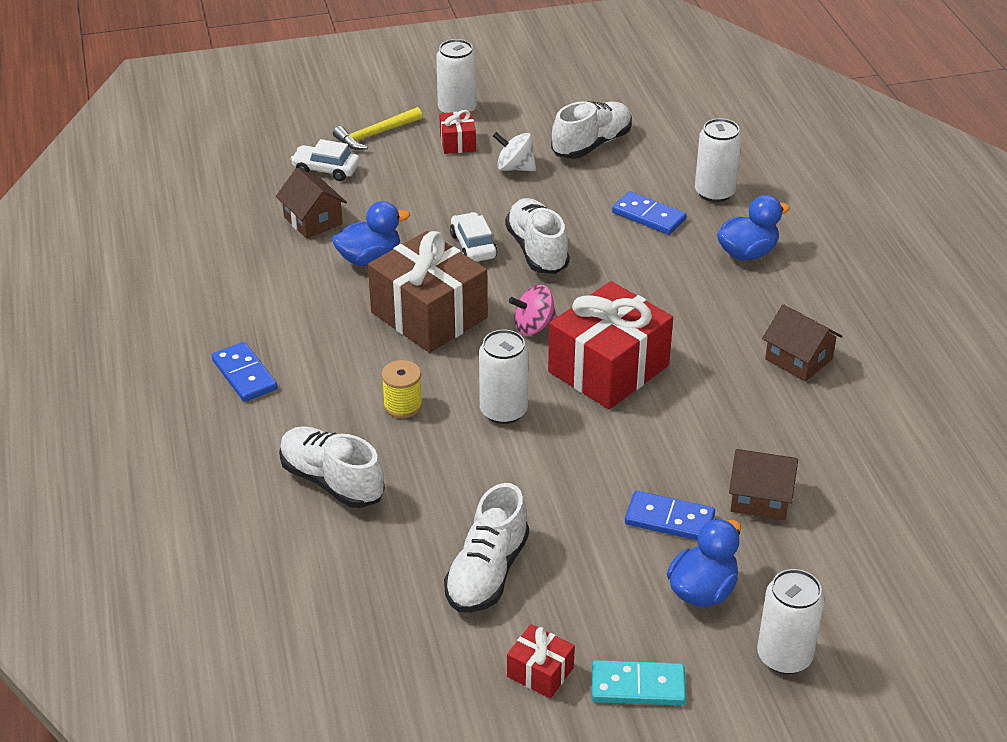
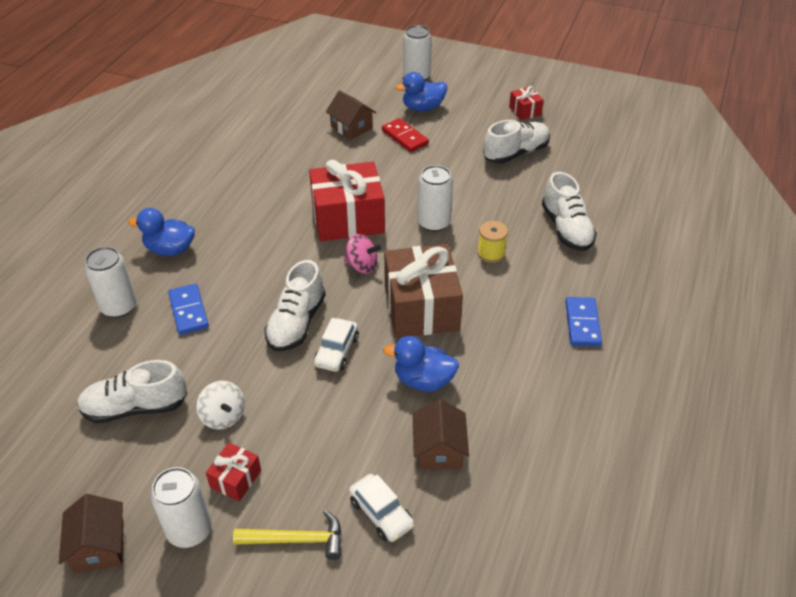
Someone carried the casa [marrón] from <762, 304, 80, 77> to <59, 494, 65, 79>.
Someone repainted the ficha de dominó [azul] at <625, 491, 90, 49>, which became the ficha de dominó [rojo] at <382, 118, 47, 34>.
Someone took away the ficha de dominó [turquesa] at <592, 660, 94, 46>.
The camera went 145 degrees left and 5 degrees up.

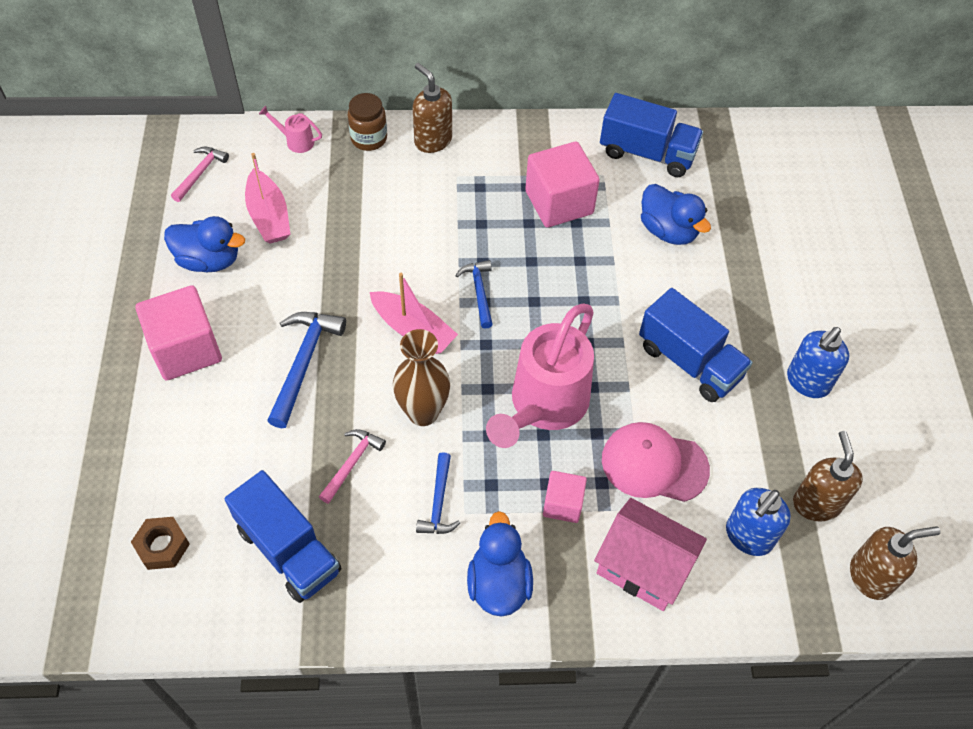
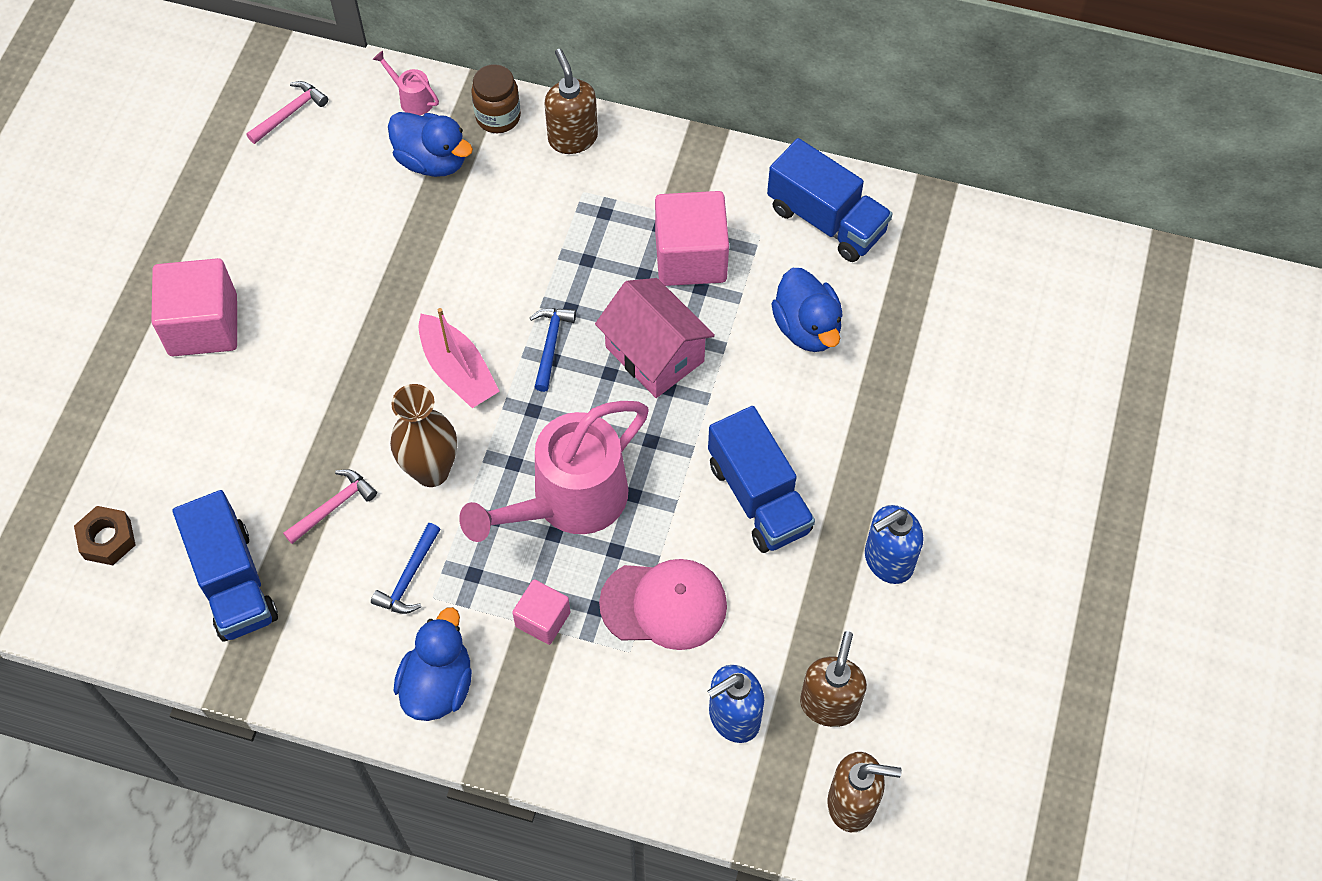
Someone carried the pato [azul] from <164, 216, 81, 56> to <388, 112, 85, 65>.
Someone carried the casa [rosa] from <594, 498, 113, 113> to <595, 278, 120, 120>.
Someone rotated the gorra [rosa] at <602, 422, 108, 80> by 150 degrees clockwise.
Someone took away the barco [rosa] at <245, 153, 45, 91>.
Someone took away the martillo [azul] at <267, 312, 79, 116>.
The camera went 20 degrees right and 5 degrees up.

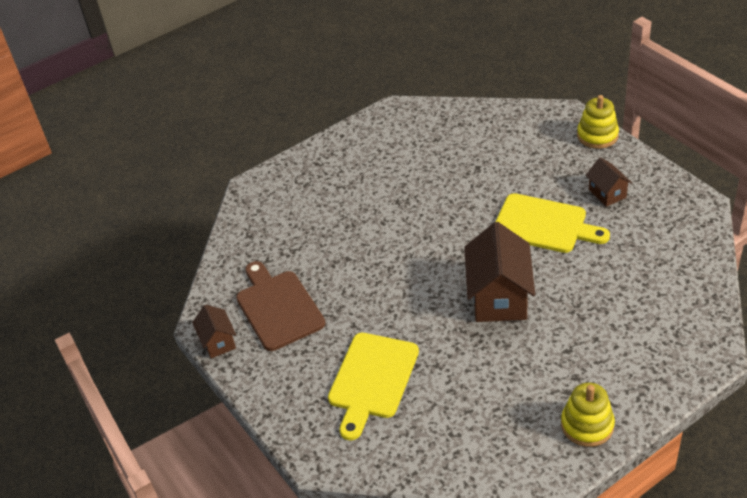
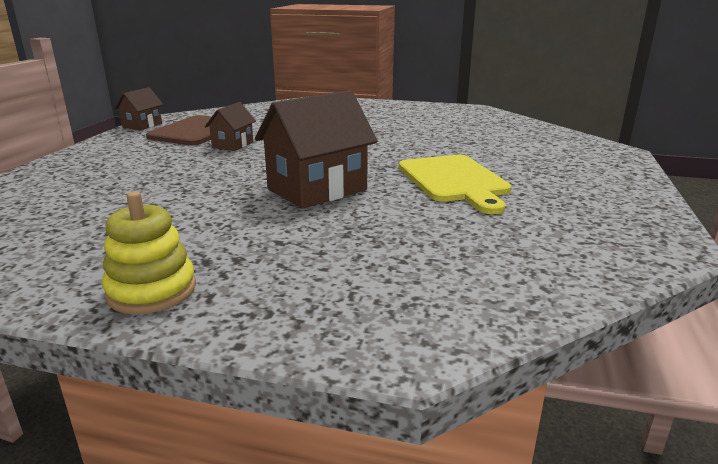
Someone carried the casa [marrón] from <586, 157, 46, 50> to <205, 102, 51, 49>.
Someone took away the tabla de cortar [amarillo] at <328, 333, 91, 107>.
Someone took away the juguete apilable [amarillo] at <577, 95, 42, 54>.
The camera went 45 degrees right and 20 degrees down.

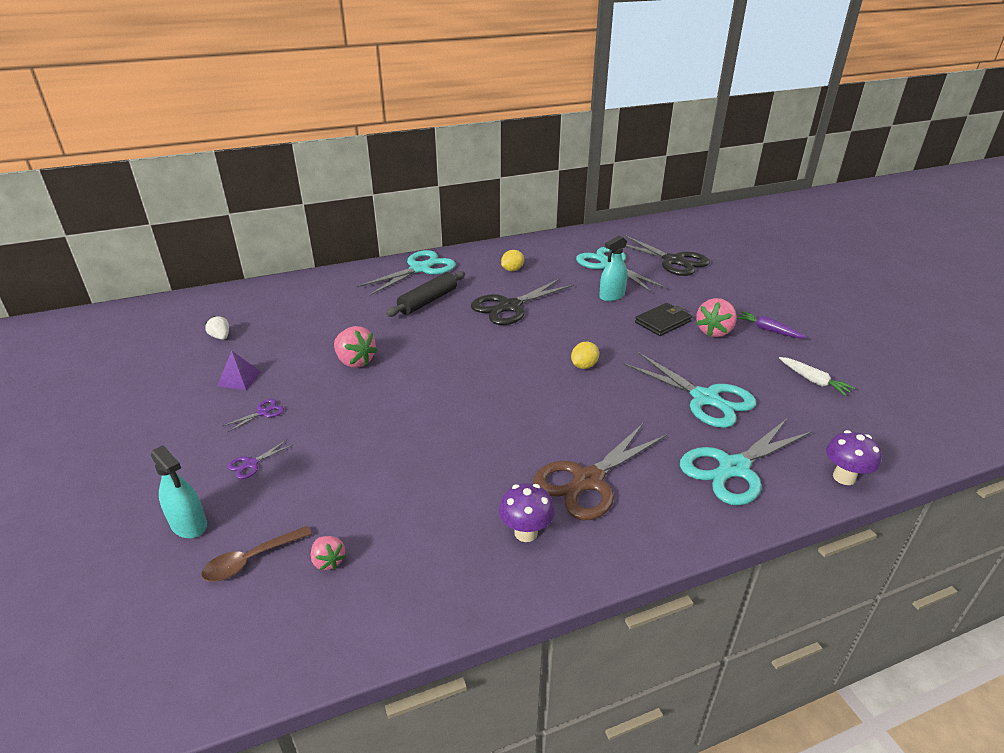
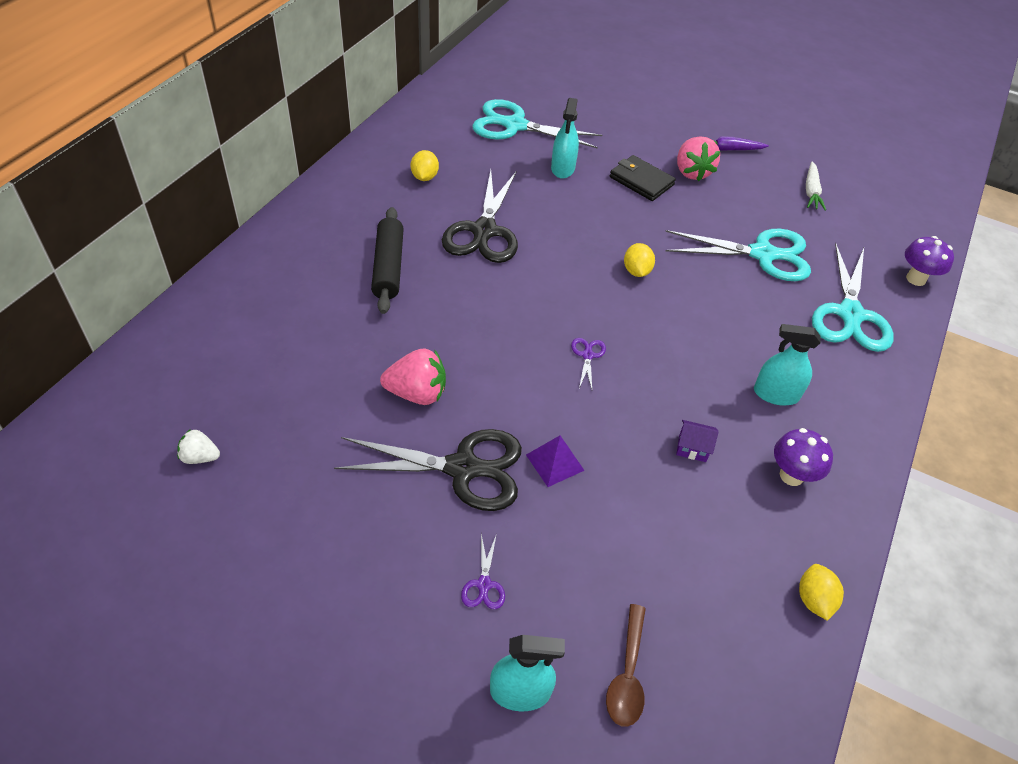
Someone carried the tijeras [negro] from <624, 235, 86, 41> to <334, 429, 188, 82>.
Someone carried the pirámide [morado] from <217, 350, 44, 40> to <526, 435, 59, 52>.
Someone carried the tijeras [morado] from <223, 399, 61, 34> to <571, 338, 35, 51>.
Someone rotated the cartera [negro] at <635, 303, 57, 33> by 60 degrees counterclockwise.
Someone put down the casa [morado] at <676, 420, 43, 42>.
Someone swapped the tijeras [marrón] at <533, 424, 134, 96> for the pulverizador [turquesa] at <754, 324, 67, 82>.
Someone put down the limón [amarillo] at <799, 564, 45, 57>.
Someone rotated the zanahoria [blanco] at <779, 357, 76, 39> by 90 degrees clockwise.
Someone took away the fresa [rosa] at <311, 536, 35, 34>.
Someone took away the tijeras [turquesa] at <357, 250, 99, 45>.
The camera went 45 degrees left and 15 degrees up.

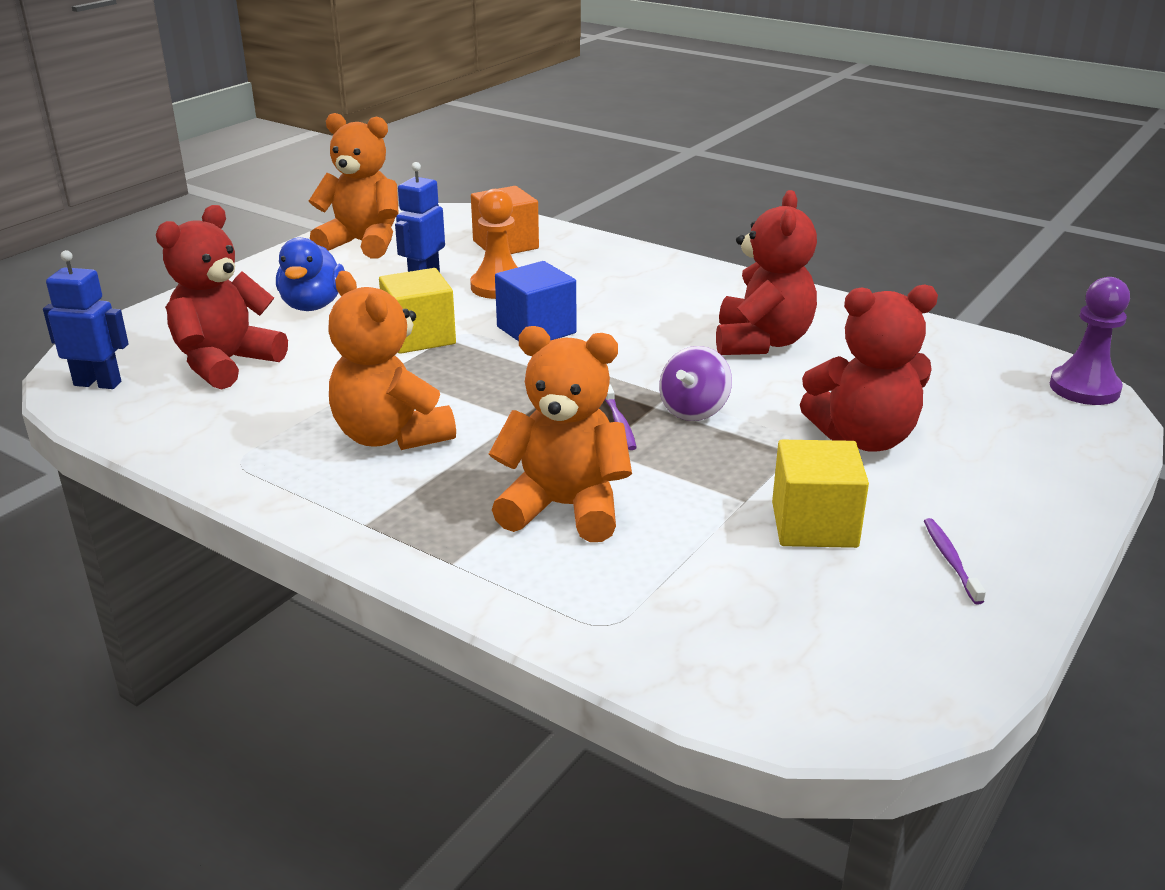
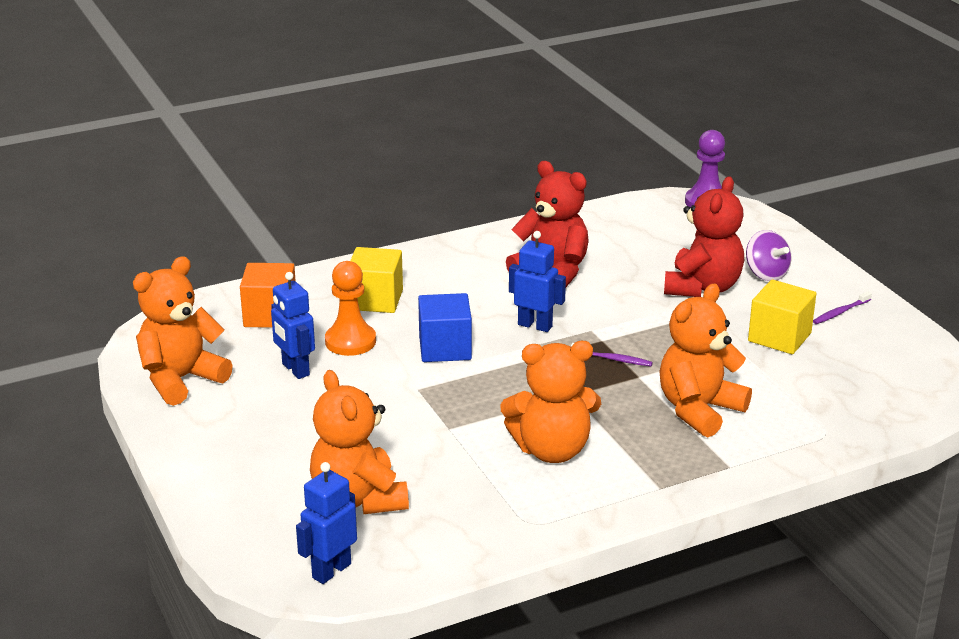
Someone repainted the osito [rojo] at <156, 205, 132, 185>, which became the osito [naranja] at <310, 370, 99, 144>.
Someone carried the cubo [amarillo] from <379, 268, 77, 86> to <350, 247, 53, 66>.
Someone put down the robot [azul] at <509, 231, 57, 101>.
Someone carried the peonza [morado] from <659, 346, 73, 75> to <746, 230, 45, 51>.
Someone rotated the cepillo de dientes [morado] at <924, 518, 62, 87> by 60 degrees counterclockwise.
Someone took away the pato [azul] at <276, 237, 69, 74>.
The camera went 60 degrees left and 0 degrees up.

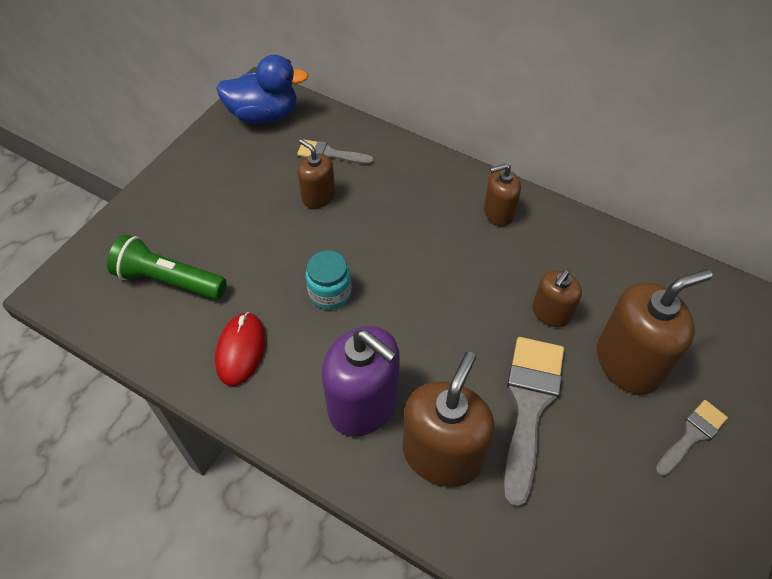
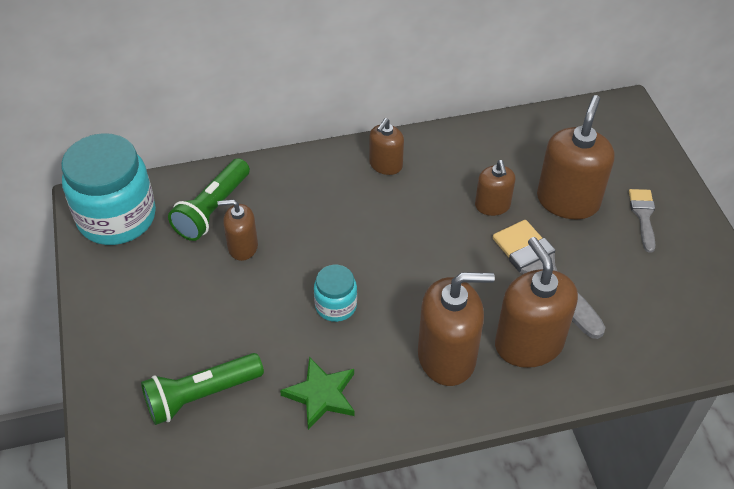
Someone swapped the pato [azul] at <217, 55, 91, 69> for the tarro [turquesa] at <61, 133, 95, 112>.
Someone swapped the pincel [gris] at <297, 140, 77, 25> for the lámpara de mano [verde] at <168, 158, 82, 83>.
Someone swapped the ratón [rojo] at <215, 312, 51, 74> for the estrella [verde] at <280, 357, 75, 73>.
Someone repainted the dispensador de jabón [morado] at <322, 326, 78, 110>, which became the dispensador de jabón [marrón] at <418, 273, 77, 113>.
The camera went 45 degrees left and 5 degrees down.

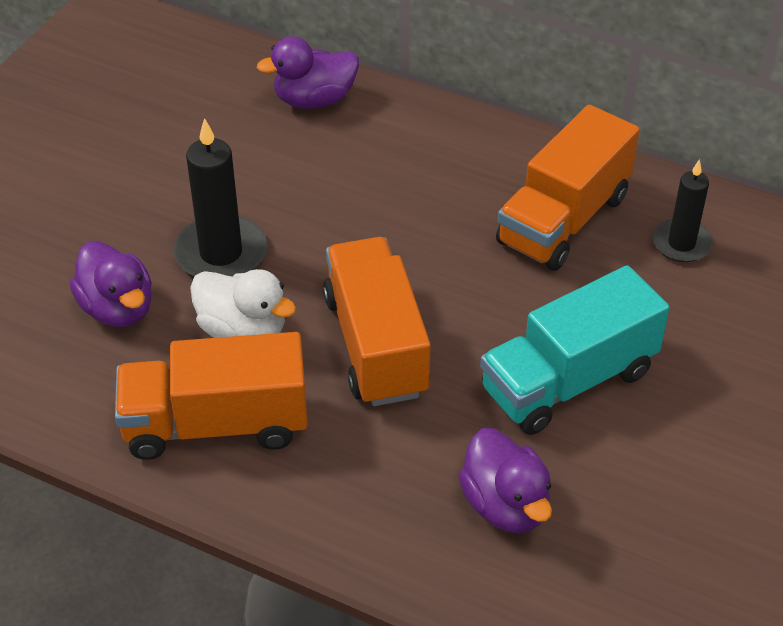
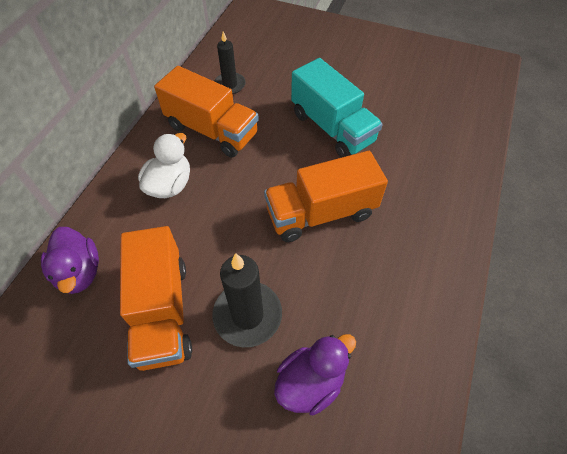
Someone carried the camión [naranja] from <115, 332, 193, 128> to <120, 226, 72, 145>.
Someone carried the pato [blanco] from <190, 269, 106, 69> to <138, 133, 52, 65>.
Someone took away the pato [morado] at <459, 428, 93, 105>.
The camera went 95 degrees left and 10 degrees up.

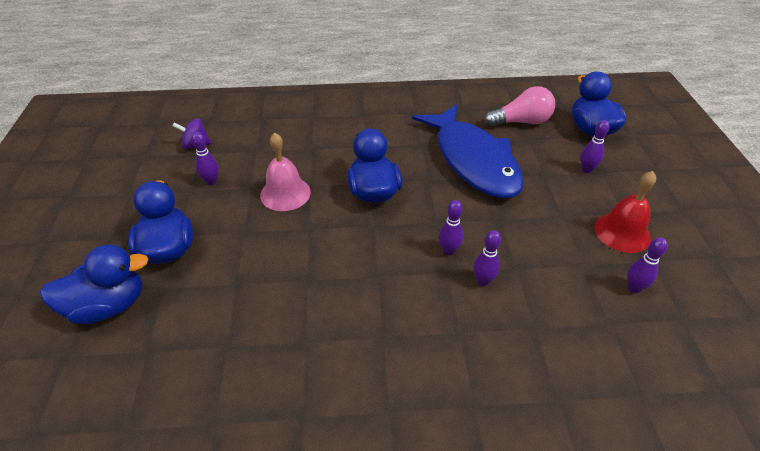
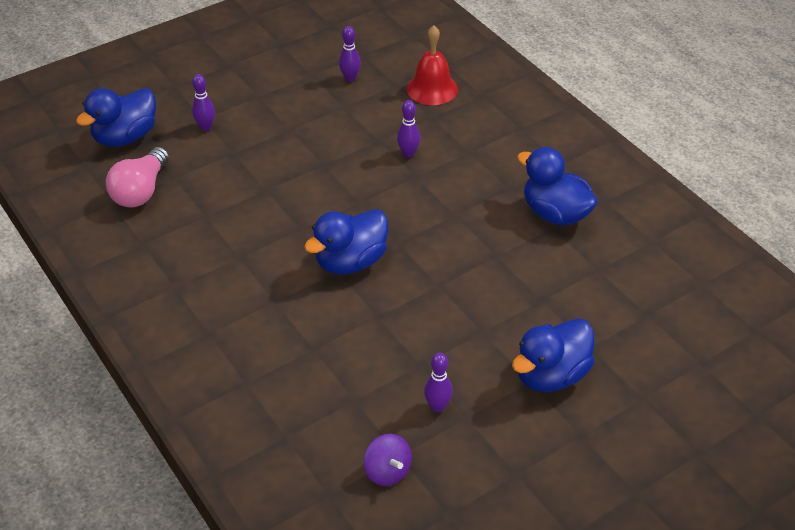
Someone rotated the bombilla [rosa] at <484, 86, 71, 41> by 120 degrees counterclockwise.
Someone carried the campana [rojo] from <594, 171, 62, 82> to <407, 25, 51, 80>.
Someone carried the pato [azul] from <40, 244, 109, 80> to <517, 147, 81, 79>.
Someone took away the campana [rosa] at <260, 132, 51, 79>.
Someone took away the pez [azul] at <412, 104, 112, 94>.
Someone took away the bolo [morado] at <439, 200, 24, 55>.
The camera went 120 degrees left and 0 degrees up.

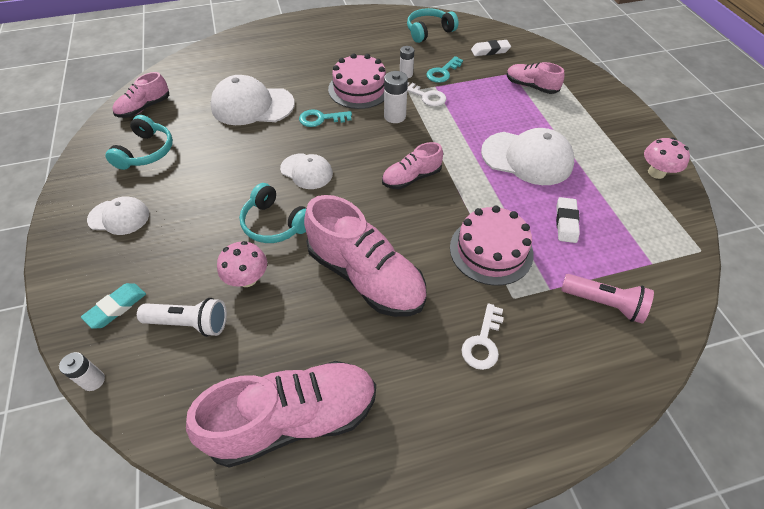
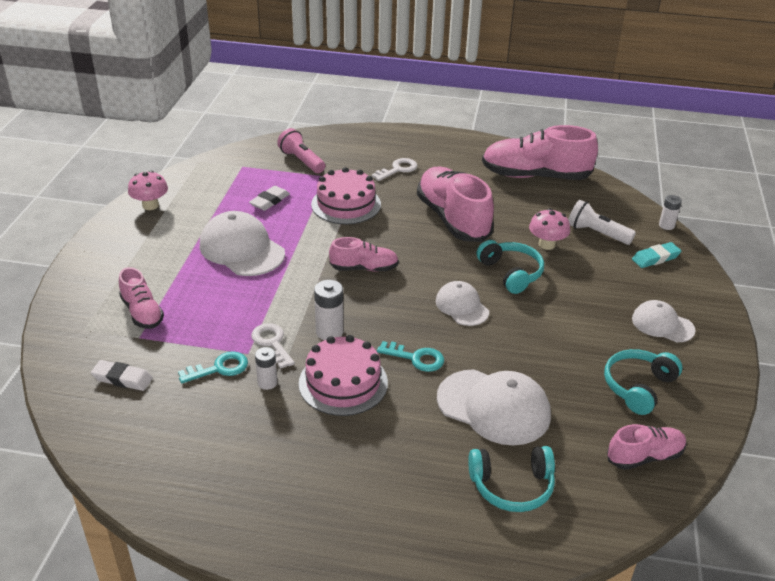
Someone carried the auriculares [turquesa] from <407, 8, 52, 35> to <468, 446, 87, 66>.
The camera went 155 degrees left and 15 degrees down.

